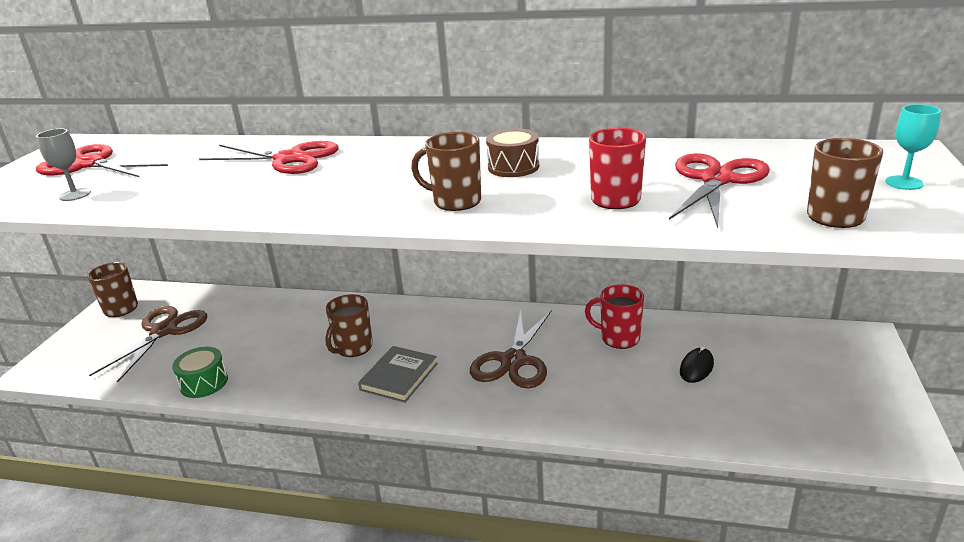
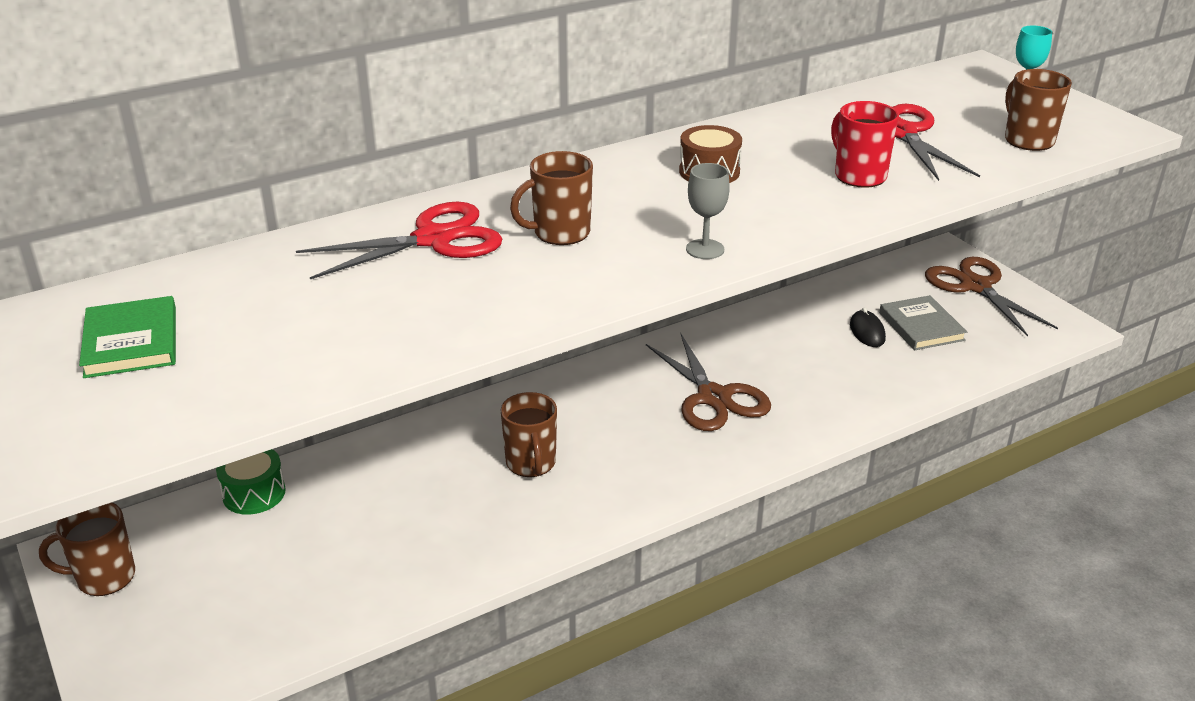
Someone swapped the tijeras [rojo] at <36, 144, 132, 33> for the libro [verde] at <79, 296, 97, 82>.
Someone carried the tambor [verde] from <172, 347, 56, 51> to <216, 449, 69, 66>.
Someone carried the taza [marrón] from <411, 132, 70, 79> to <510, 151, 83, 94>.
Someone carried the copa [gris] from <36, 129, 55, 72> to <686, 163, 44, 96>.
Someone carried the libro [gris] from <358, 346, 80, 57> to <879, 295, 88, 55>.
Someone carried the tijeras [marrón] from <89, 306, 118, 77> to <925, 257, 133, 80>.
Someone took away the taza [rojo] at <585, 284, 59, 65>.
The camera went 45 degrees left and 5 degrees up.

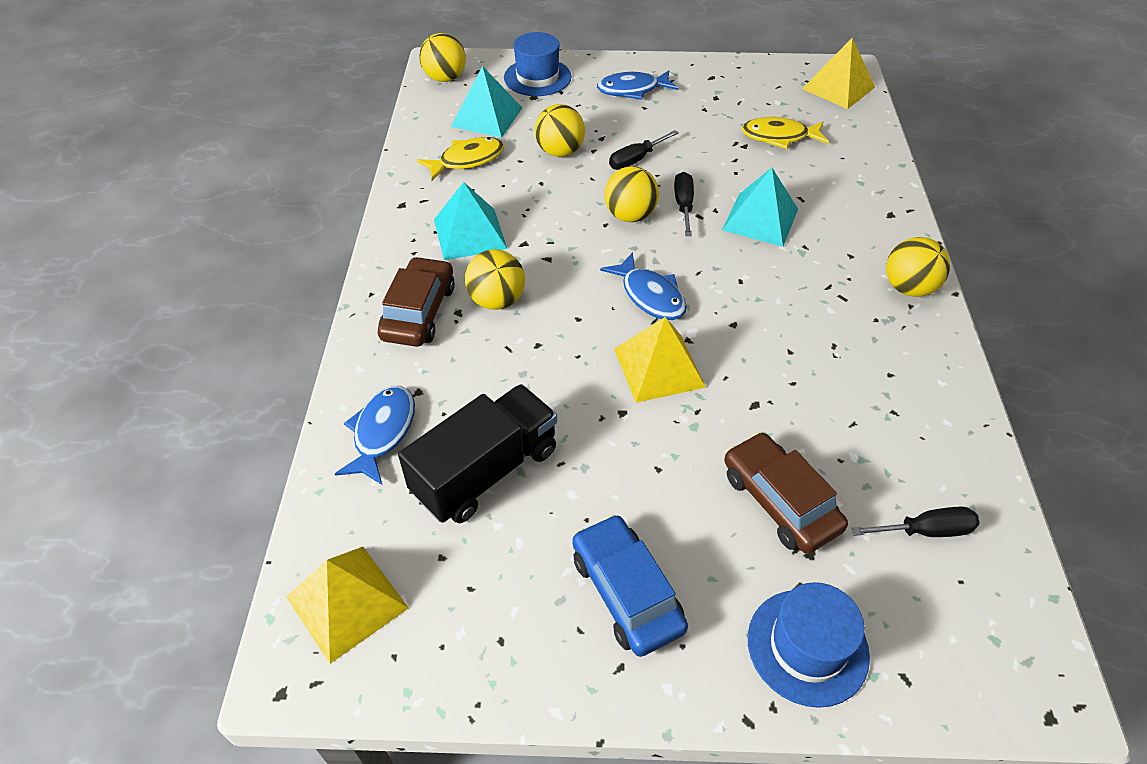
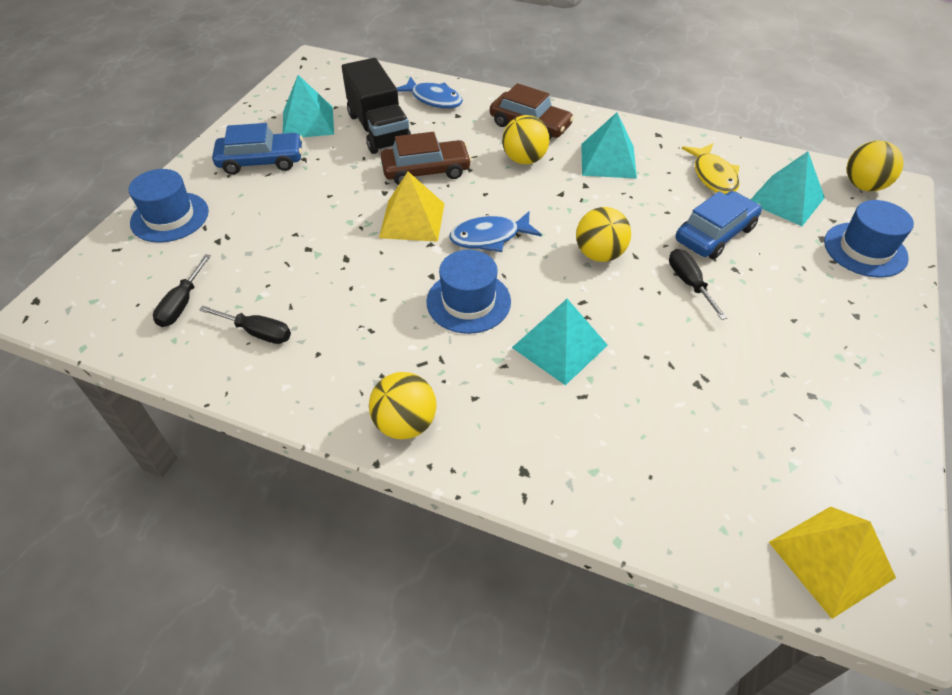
Someone carried the destornillador [negro] from <674, 172, 20, 64> to <199, 306, 92, 38>.
Someone put down the pirámide [turquesa] at <283, 75, 51, 62>.
Someone carried the coche [marrón] from <724, 432, 124, 122> to <381, 132, 91, 53>.
Someone put down the sombrero [azul] at <426, 250, 85, 84>.
Someone swapped the pelota [amarillo] at <535, 104, 50, 53> for the coche [azul] at <676, 191, 86, 68>.
Someone took away the pirámide [amarillo] at <287, 547, 122, 117>.
Someone took away the pez [azul] at <597, 70, 81, 30>.
Someone took away the pez [amarillo] at <742, 117, 87, 32>.
The camera went 110 degrees right and 0 degrees up.

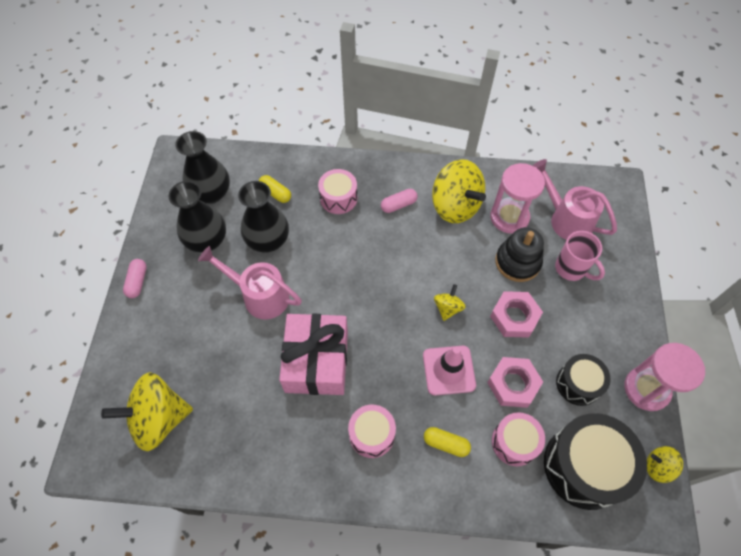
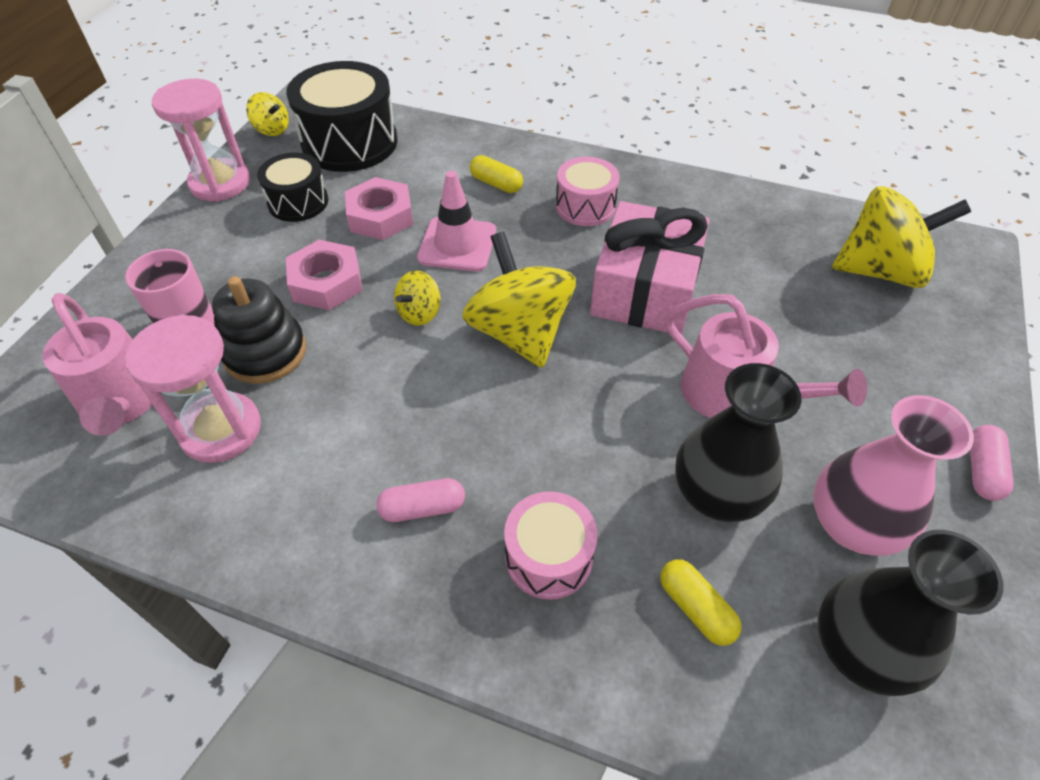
Someone carried the peonza [amarillo] from <432, 159, 54, 64> to <462, 232, 114, 136>.
Someone repainted the florero [negro] at <169, 181, 57, 72>, which became the florero [rosa] at <813, 395, 161, 161>.
Someone took away the tambor [rosa] at <492, 412, 53, 54>.
The camera went 165 degrees left and 10 degrees down.

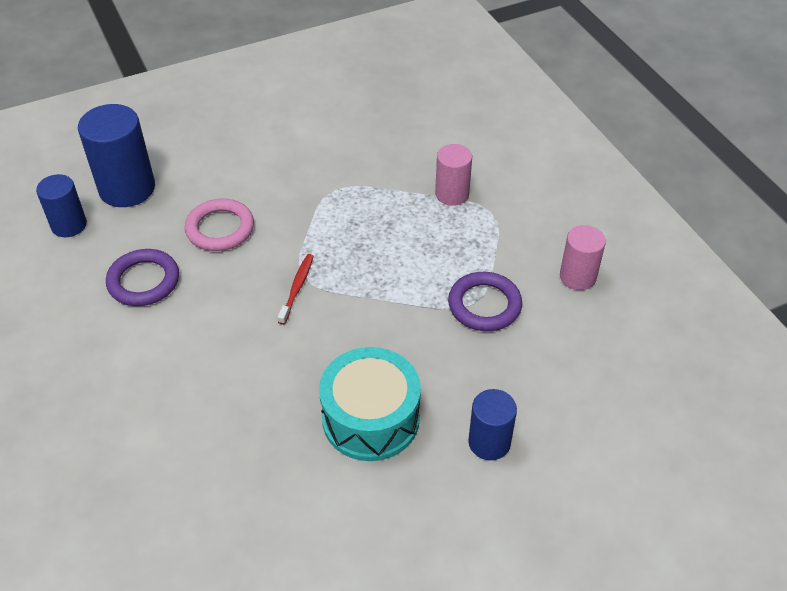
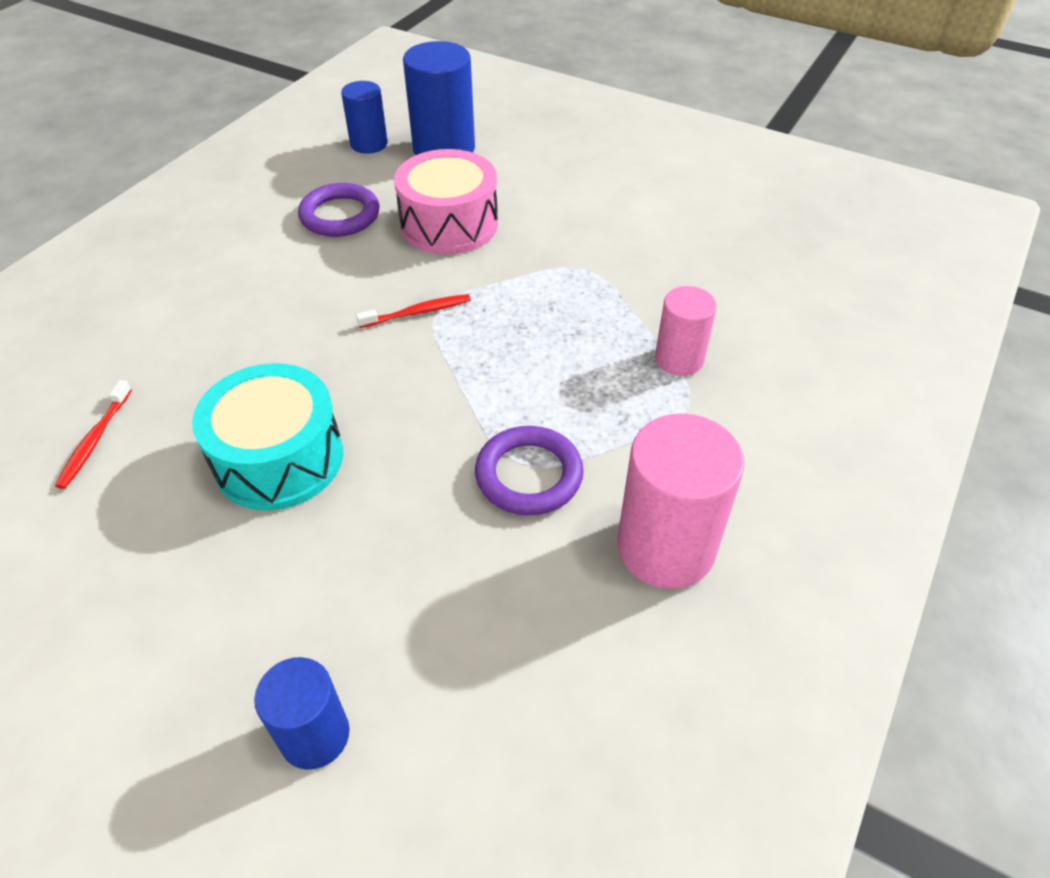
Someone put down the cepillo de dientes [rojo] at <55, 380, 77, 109>.
Someone carried the cilindro [azul] from <468, 389, 49, 71> to <254, 657, 96, 113>.
Someone swapped the anillo [rosa] at <185, 199, 69, 52> for the tambor [rosa] at <394, 149, 104, 106>.
Someone scaled the cilindro [rosa] at <560, 225, 46, 65> by 1.65.
The camera went 55 degrees right and 0 degrees up.

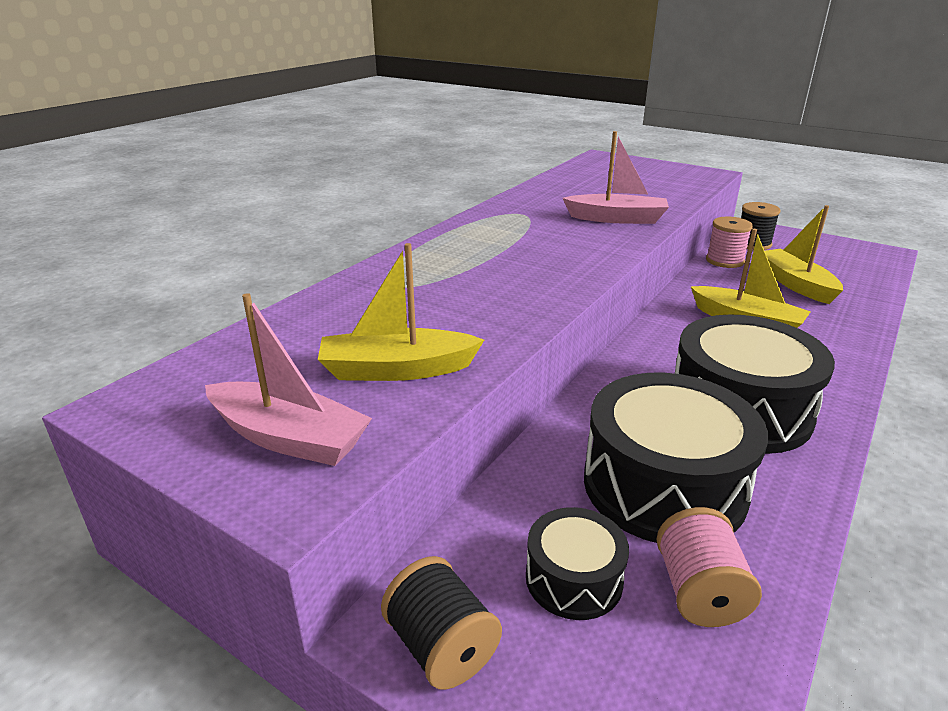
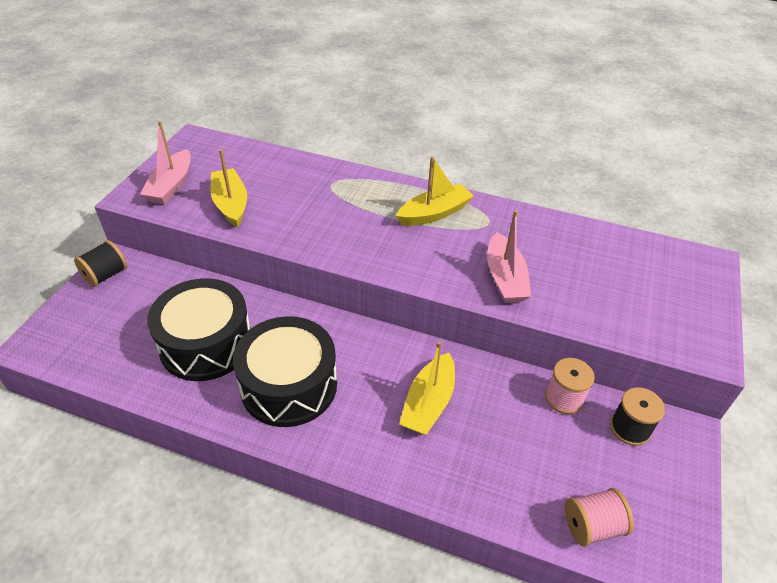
Someone carried the barco [amarillo] from <765, 205, 78, 99> to <396, 156, 78, 70>.
Someone carried the carrete [rosa] from <656, 507, 106, 120> to <565, 488, 69, 59>.
Someone took away the tambor [negro] at <526, 507, 103, 113>.
The camera went 75 degrees right and 15 degrees up.

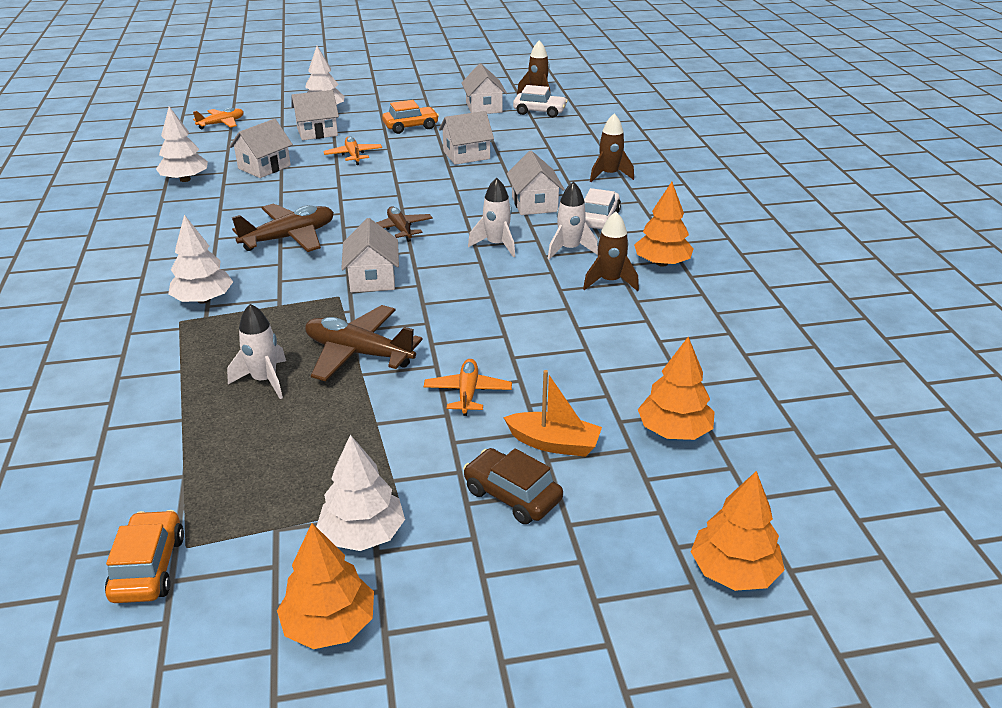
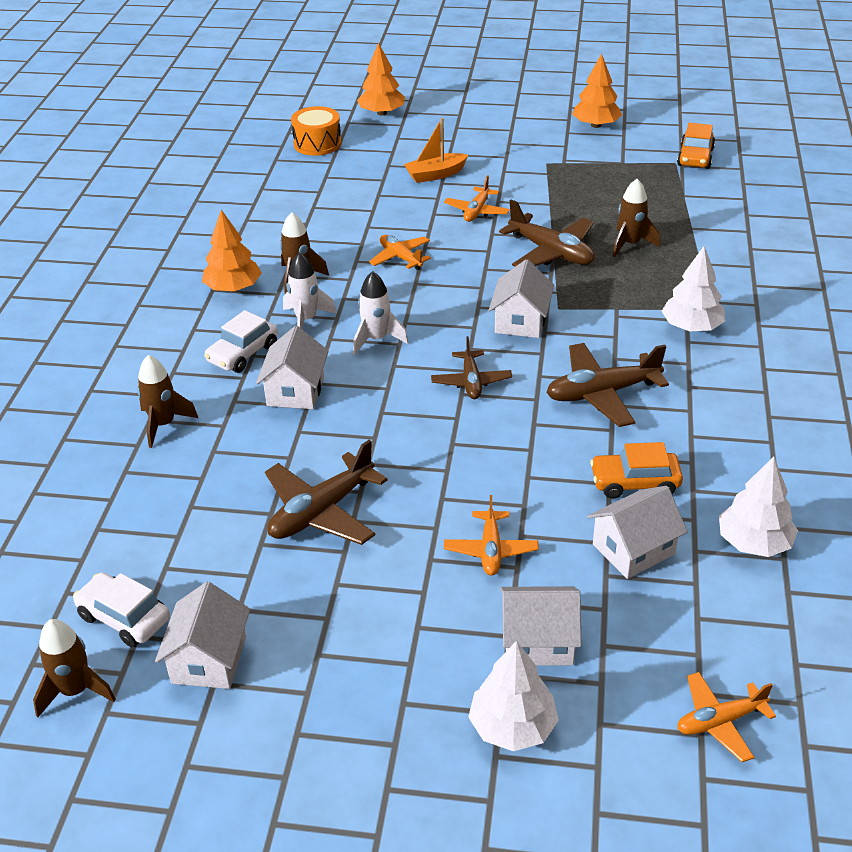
Someone swapped the casa [blanco] at <439, 111, 55, 54> for the avión [marrón] at <265, 440, 123, 105>.
Someone put down the tambor [naranja] at <291, 106, 50, 50>.
Someone put down the avión [naranja] at <369, 235, 62, 35>.
Someone rotated the barco [naranja] at <503, 370, 99, 87> by 60 degrees counterclockwise.
Someone carried the coche [naranja] from <382, 100, 57, 34> to <590, 442, 93, 57>.
Someone repainted the cohete [blanco] at <227, 304, 59, 95>, which became the cohete [marrón] at <613, 179, 47, 78>.
Someone took away the árbol [blanco] at <316, 435, 89, 116>.
Someone took away the coche [marrón] at <463, 448, 100, 76>.
Someone took away the árbol [naranja] at <638, 337, 76, 103>.
The camera went 160 degrees left and 5 degrees up.

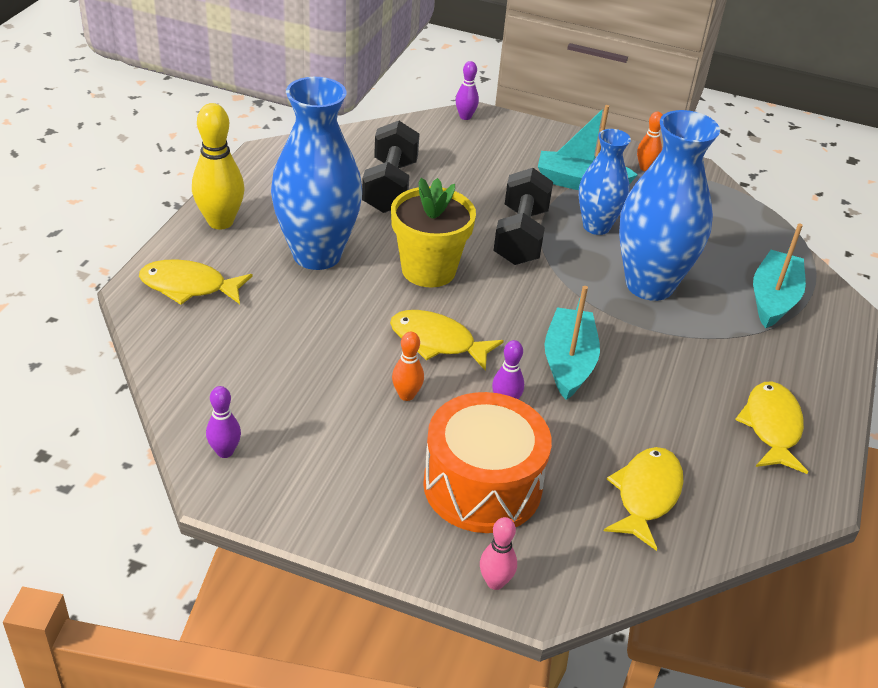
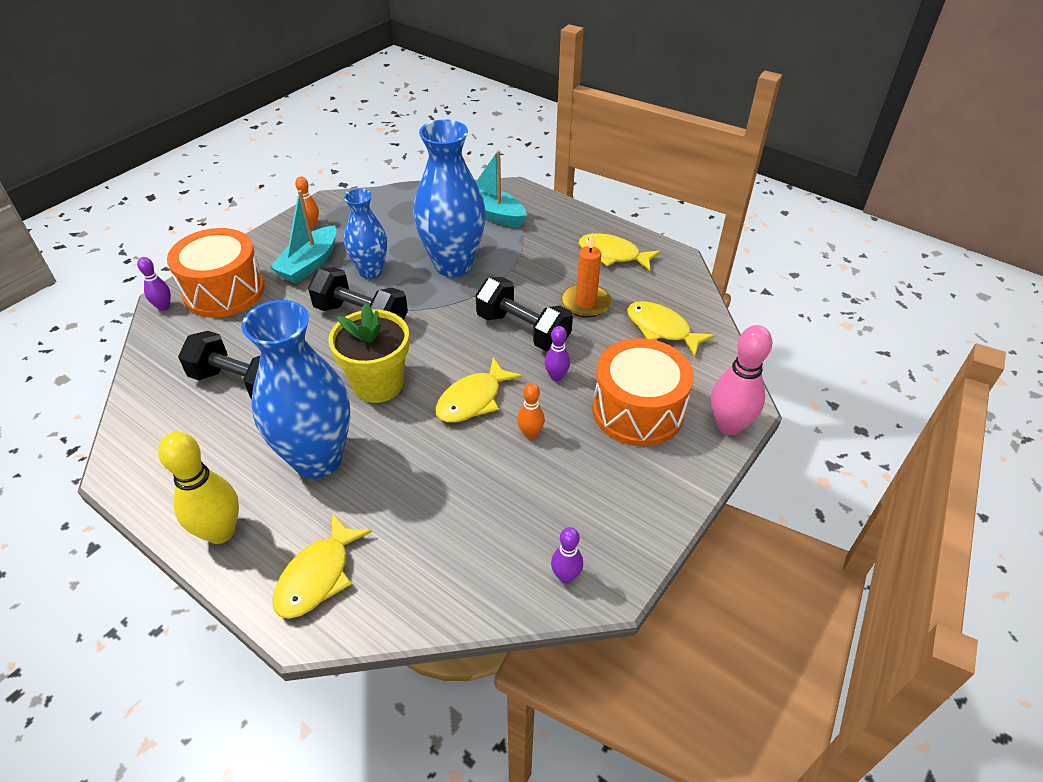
Someone put down the tambor [naranja] at <167, 228, 98, 90>.
Someone swapped the barco [turquesa] at <544, 286, 56, 114> for the mancuerna [negro] at <475, 277, 98, 74>.
Someone put down the vela [naranja] at <561, 233, 50, 85>.
Someone scaled the bolo [rosa] at <480, 517, 37, 73> by 1.87.
The camera went 70 degrees left and 5 degrees up.

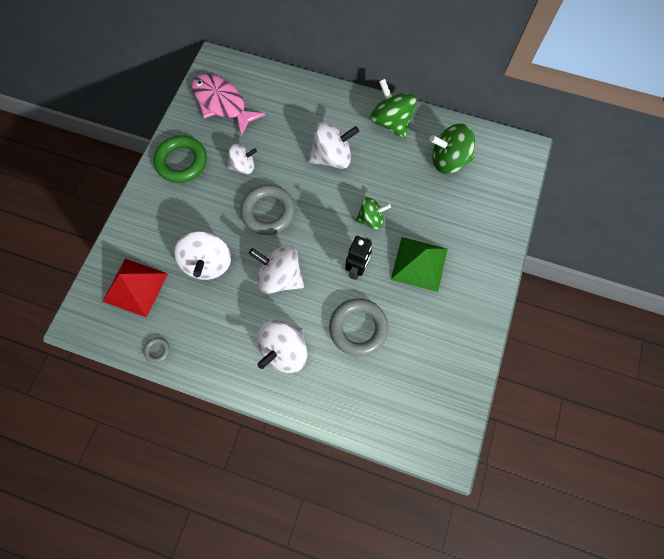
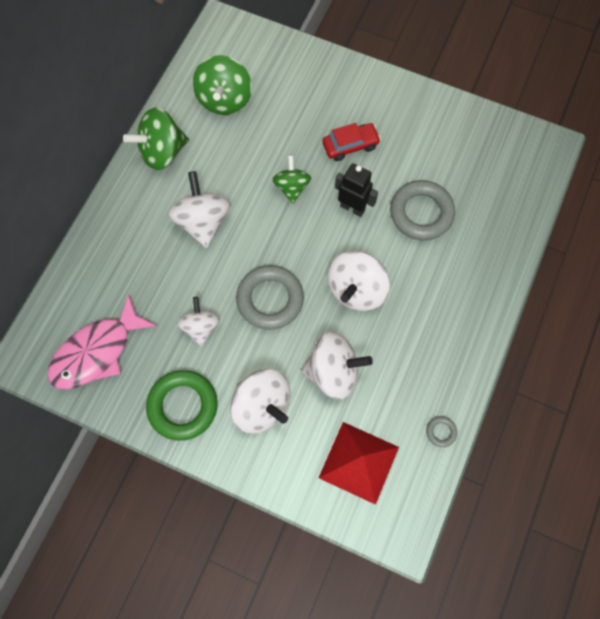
Someone carried the peonza [blanco] from <257, 320, 51, 53> to <230, 369, 61, 64>.
Someone swapped the pirámide [verde] at <391, 237, 57, 55> for the coche [rojo] at <323, 123, 58, 38>.
The camera went 85 degrees left and 0 degrees up.

